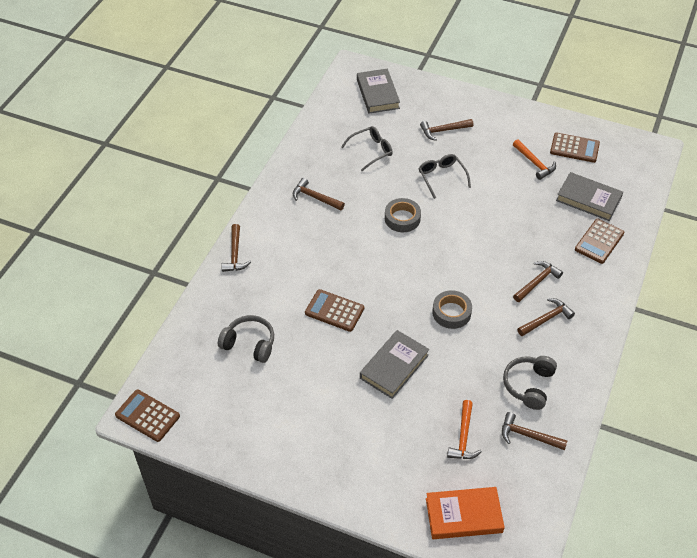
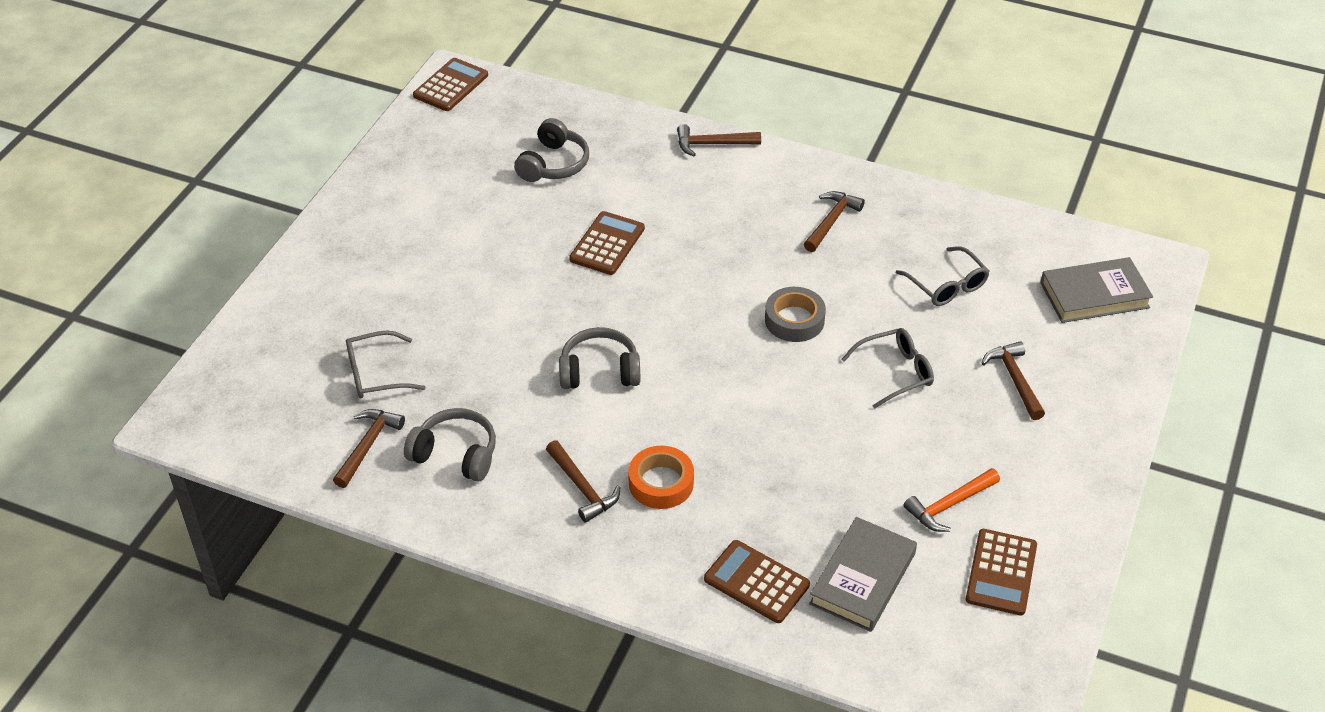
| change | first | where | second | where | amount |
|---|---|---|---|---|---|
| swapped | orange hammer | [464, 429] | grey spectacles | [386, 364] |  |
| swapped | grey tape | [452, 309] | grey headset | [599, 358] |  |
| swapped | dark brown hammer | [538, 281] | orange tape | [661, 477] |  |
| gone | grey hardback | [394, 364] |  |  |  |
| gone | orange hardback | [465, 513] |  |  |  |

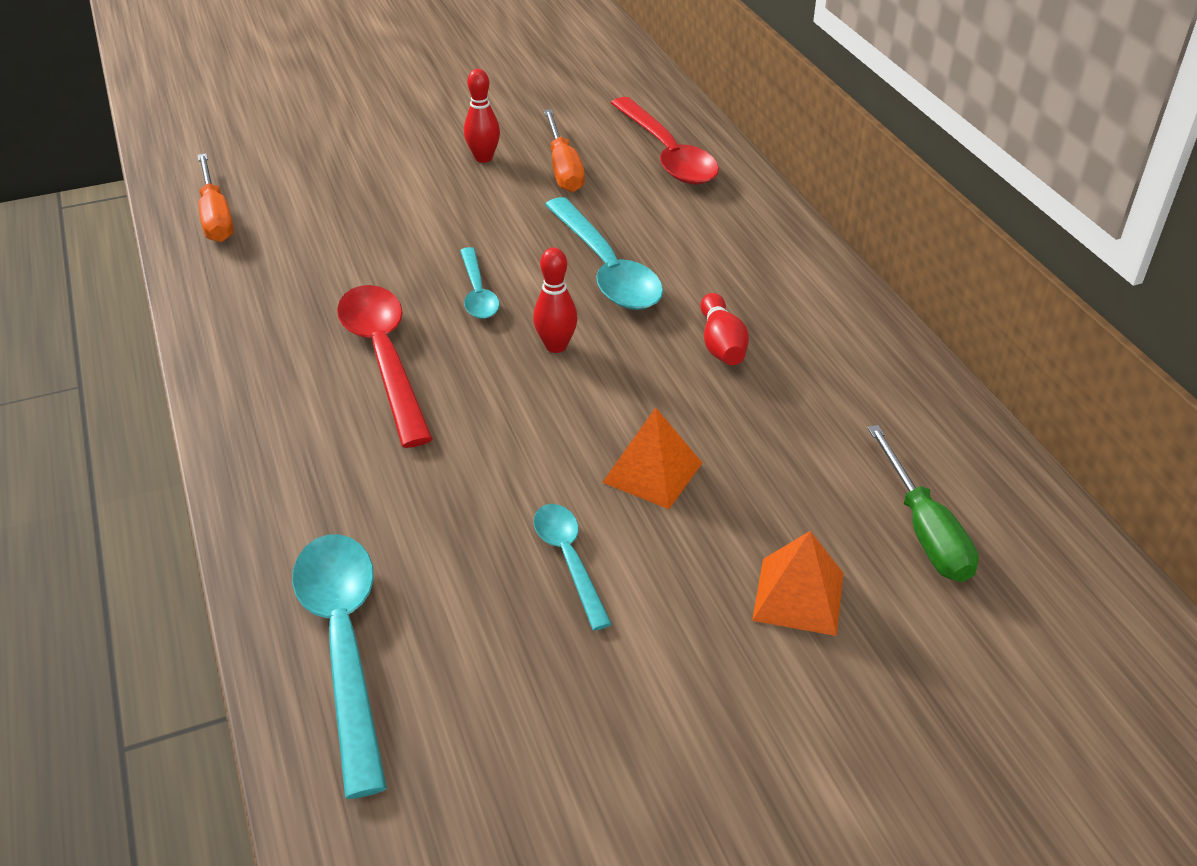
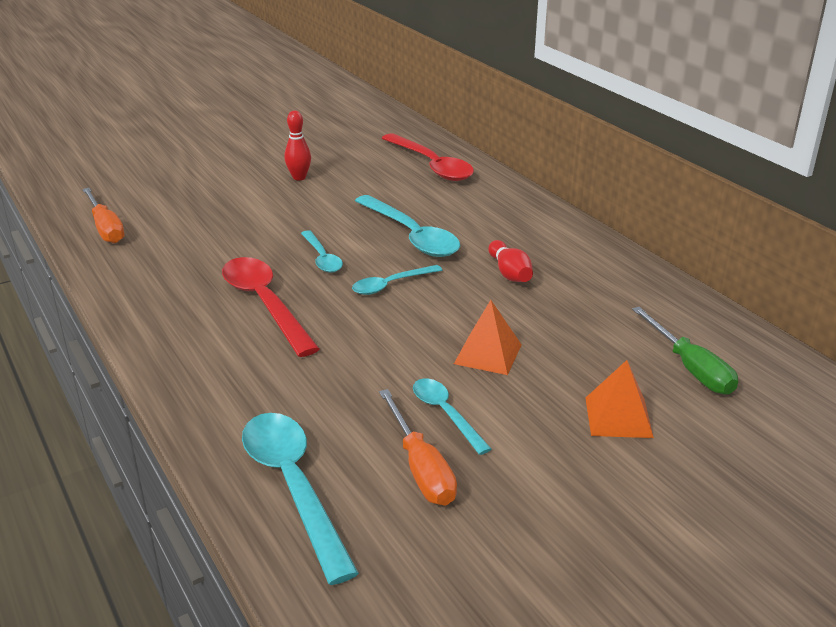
| change | first | where | second | where | amount |
|---|---|---|---|---|---|
| swapped | red skittle | [555, 300] | aqua teaspoon | [397, 280] |  |
| shifted | orange hand screwdriver | [564, 150] |  | [418, 447] |  |

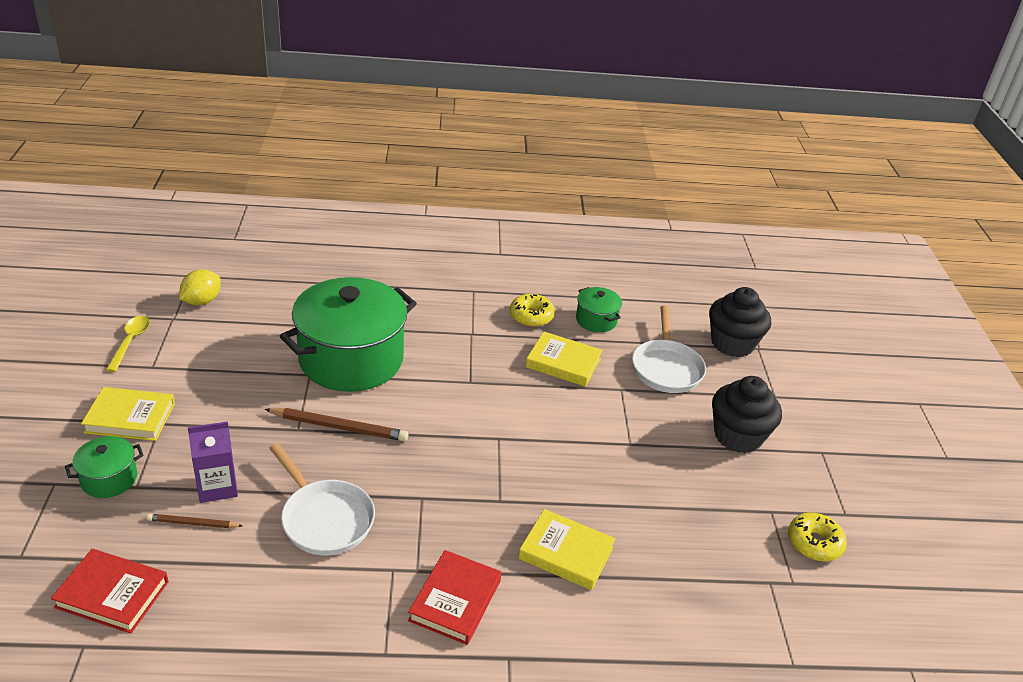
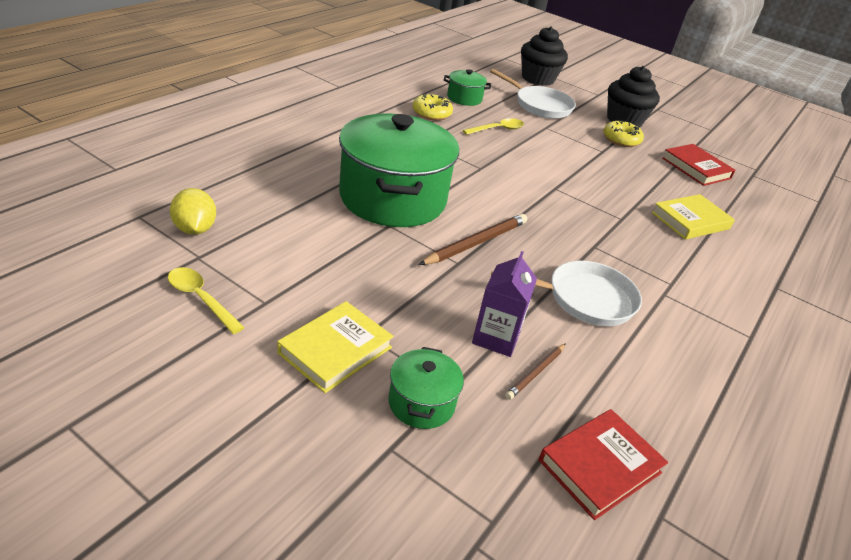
| change | first | where | second | where | amount |
|---|---|---|---|---|---|
| swapped | golden hardback | [564, 359] | golden teaspoon | [493, 126] |  |
| shifted | golden donut | [817, 536] |  | [623, 134] |  |
| shifted | red hardback | [454, 597] |  | [699, 165] |  |

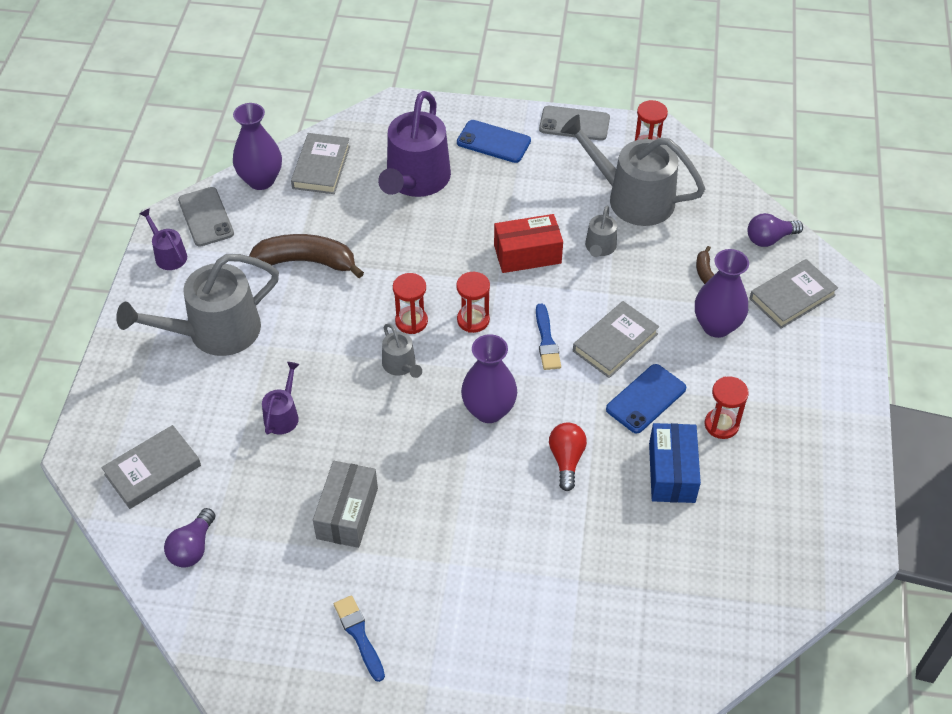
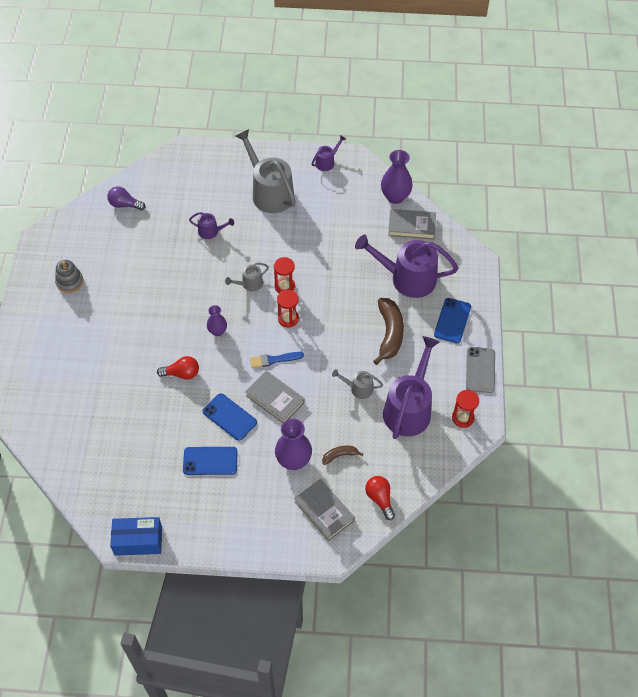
| change | first | where | second | where | amount |
|---|---|---|---|---|---|
| swapped | cobalt paintbrush | [359, 638] | grey stacking toy | [69, 276] |  |
| shifted | cobalt package | [675, 463] |  | [136, 536] |  |
| swapped | red hourglass | [727, 407] | cobalt smartphone | [210, 461] |  |
| scaled | purple flower vase | [489, 378] |  | [217, 320] | x0.59 |
| repainted | purple lightbulb | [775, 230] | red lightbulb | [380, 498] |  |
| shifted | dark brown banana | [306, 256] |  | [388, 331] |  |
| repainted | grey watering can | [633, 170] | purple watering can | [411, 387] |  |
| gone | grey hardback | [151, 467] |  |  |  |
| gone | grey smartphone | [206, 216] |  |  |  |
| gone | grey package | [345, 504] |  |  |  |
| gone | red package | [528, 243] |  |  |  |

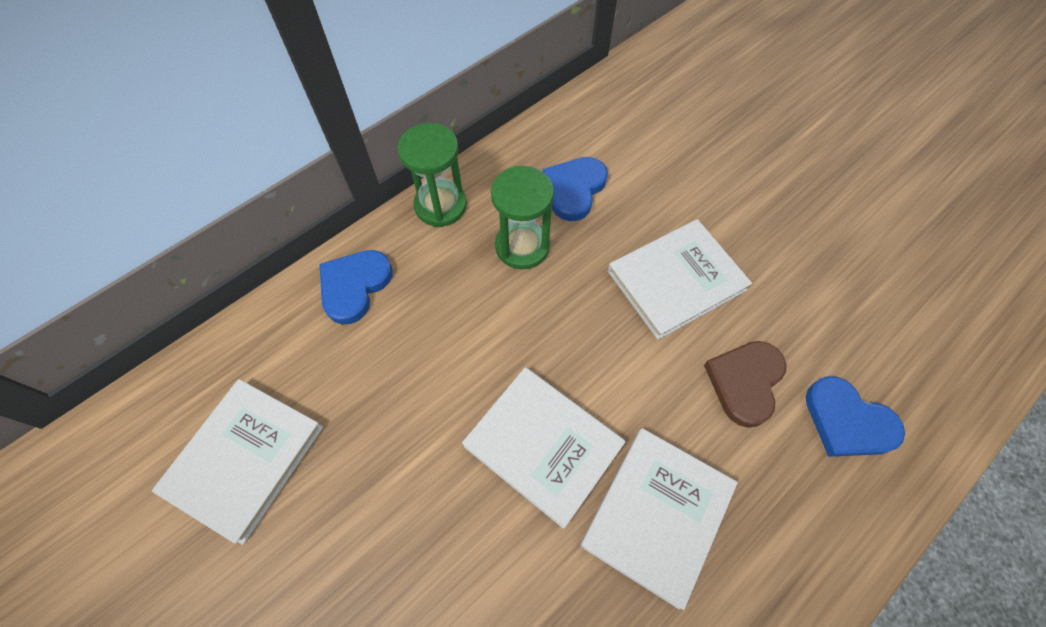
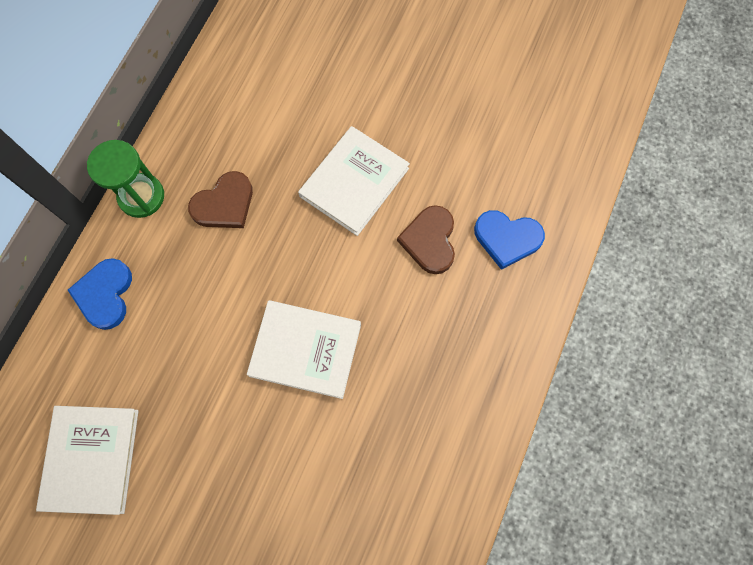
| change | first | where | second | where | amount |
|---|---|---|---|---|---|
| swapped | green hourglass | [522, 217] | dark brown love heart | [220, 199] |  |
| gone | cobalt love heart | [575, 189] |  |  |  |
| gone | snow-white hardback | [659, 519] |  |  |  |

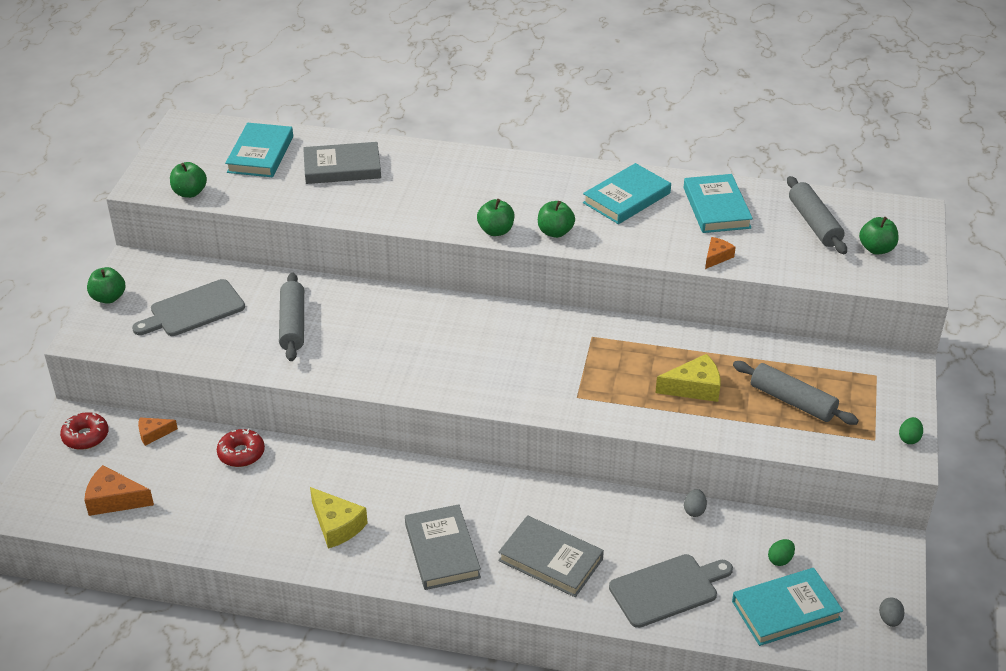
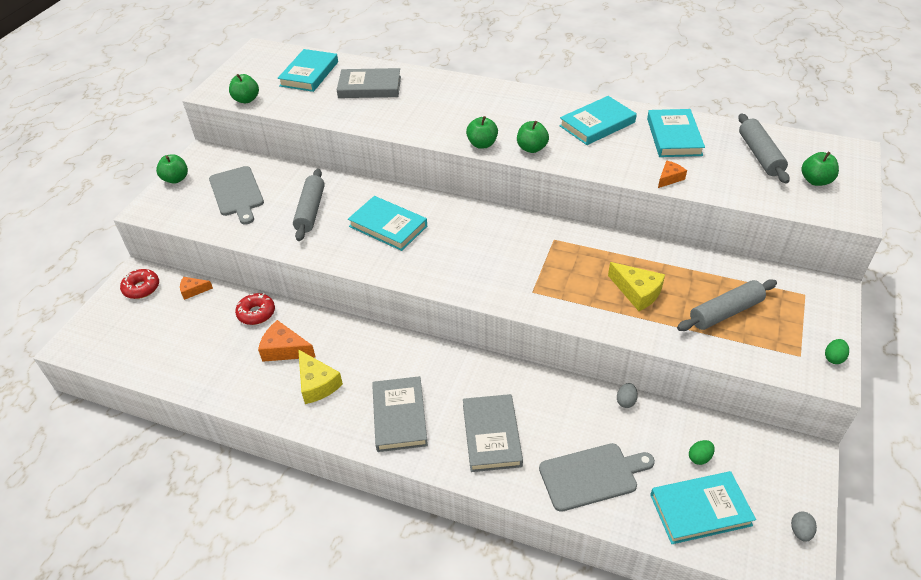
| change | first | where | second | where | amount |
|---|---|---|---|---|---|
| rotated | grey bread board | [188, 307] |  | [236, 195] | 90 degrees counterclockwise |
| shifted | orange piece of cheese | [119, 490] |  | [287, 341] |  |
| new |  |  | aqua hardback | [387, 223] |  |
| rotated | grey hardback | [551, 556] |  | [493, 433] | 45 degrees clockwise |
| rotated | golden piece of cheese | [688, 378] |  | [636, 286] | 45 degrees clockwise |
| rotated | grey pastry roller | [796, 393] |  | [727, 305] | 75 degrees counterclockwise |

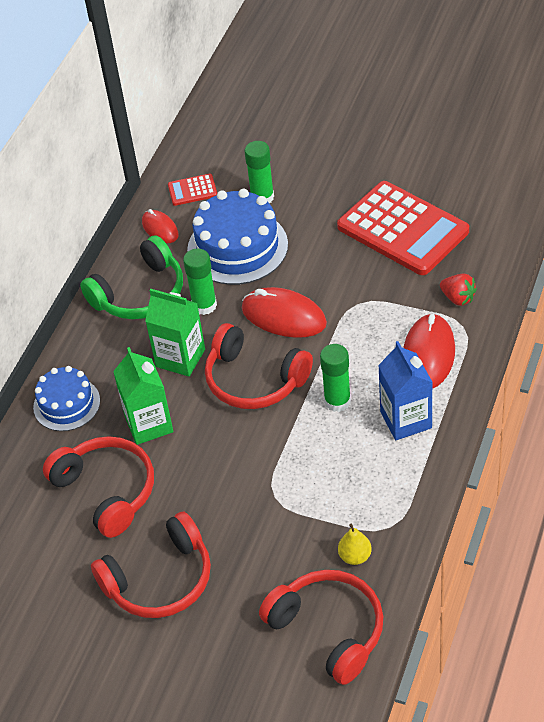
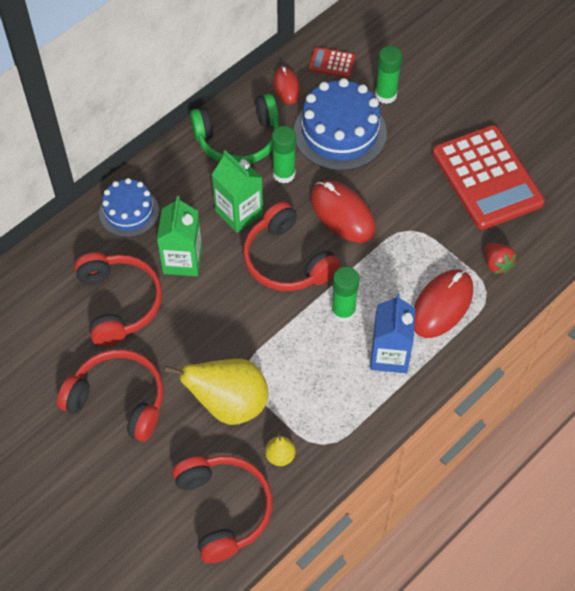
| change | first | where | second | where | amount |
|---|---|---|---|---|---|
| rotated | red headset | [151, 565] |  | [110, 395] | 150 degrees counterclockwise |
| new |  |  | golden pear | [216, 392] |  |

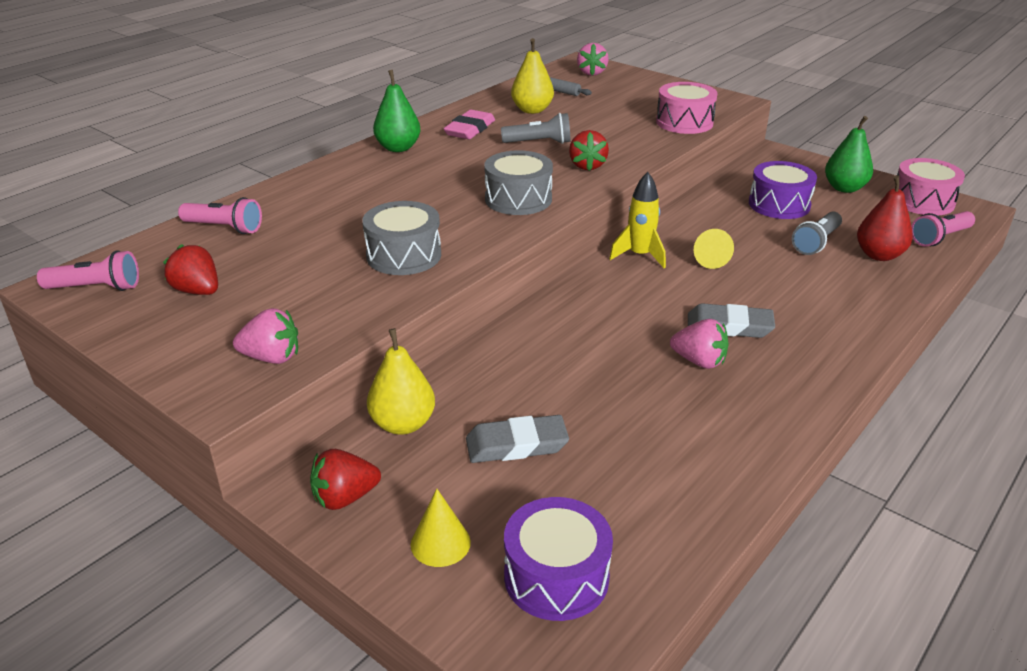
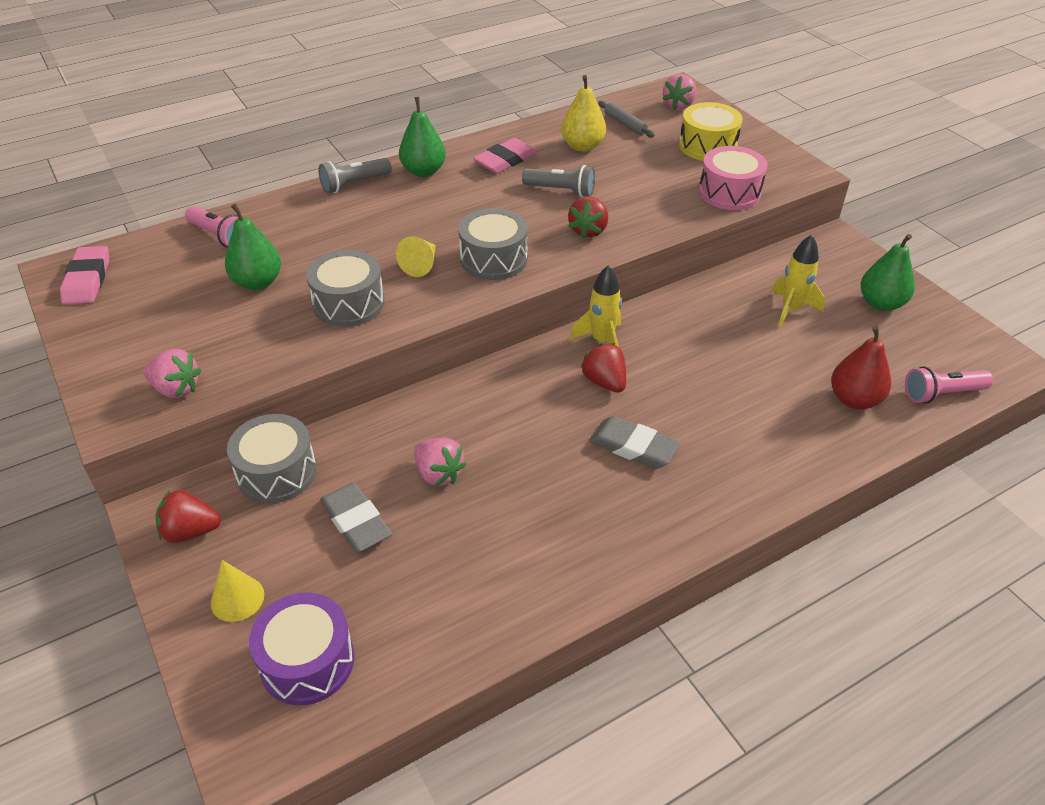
| change | first | where | second | where | amount |
|---|---|---|---|---|---|
| swapped | pink torch | [88, 270] | pink eraser | [84, 275] |  |
| new |  |  | green pear | [253, 246] |  |
| swapped | golden pear | [401, 381] | grey snare drum | [272, 459] |  |
| shifted | grey torch | [817, 233] |  | [355, 175] |  |
| rotated | grey eraser | [517, 439] |  | [356, 517] | 45 degrees clockwise |
| shifted | golden cone | [714, 249] |  | [416, 256] |  |
| shifted | pink berry | [699, 344] |  | [440, 461] |  |
| shifted | red berry | [190, 269] |  | [603, 368] |  |
| new |  |  | golden snare drum | [710, 131] |  |
| swapped | purple snare drum | [783, 190] | golden rocket | [798, 281] |  |
| gone | pink snare drum | [929, 187] |  |  |  |

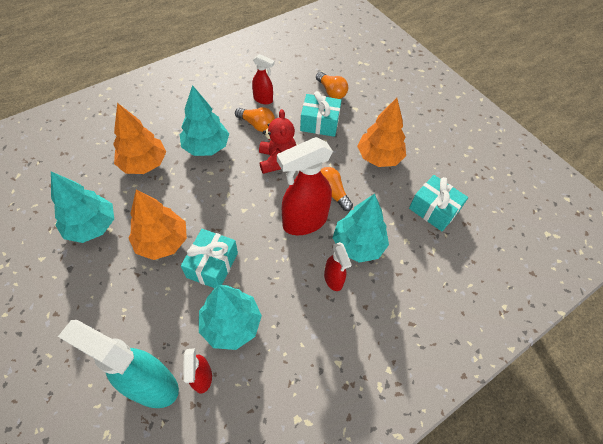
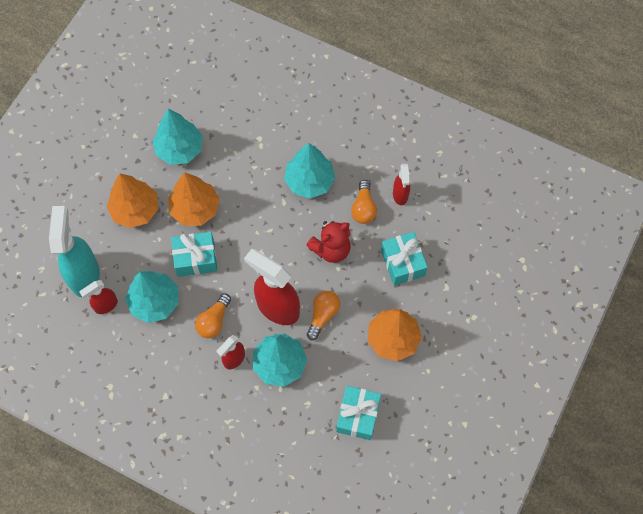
| change | first | where | second | where | amount |
|---|---|---|---|---|---|
| shifted | orange fir tree | [139, 138] |  | [132, 201] |  |
| shifted | orange lightbulb | [332, 85] |  | [213, 316] |  |

